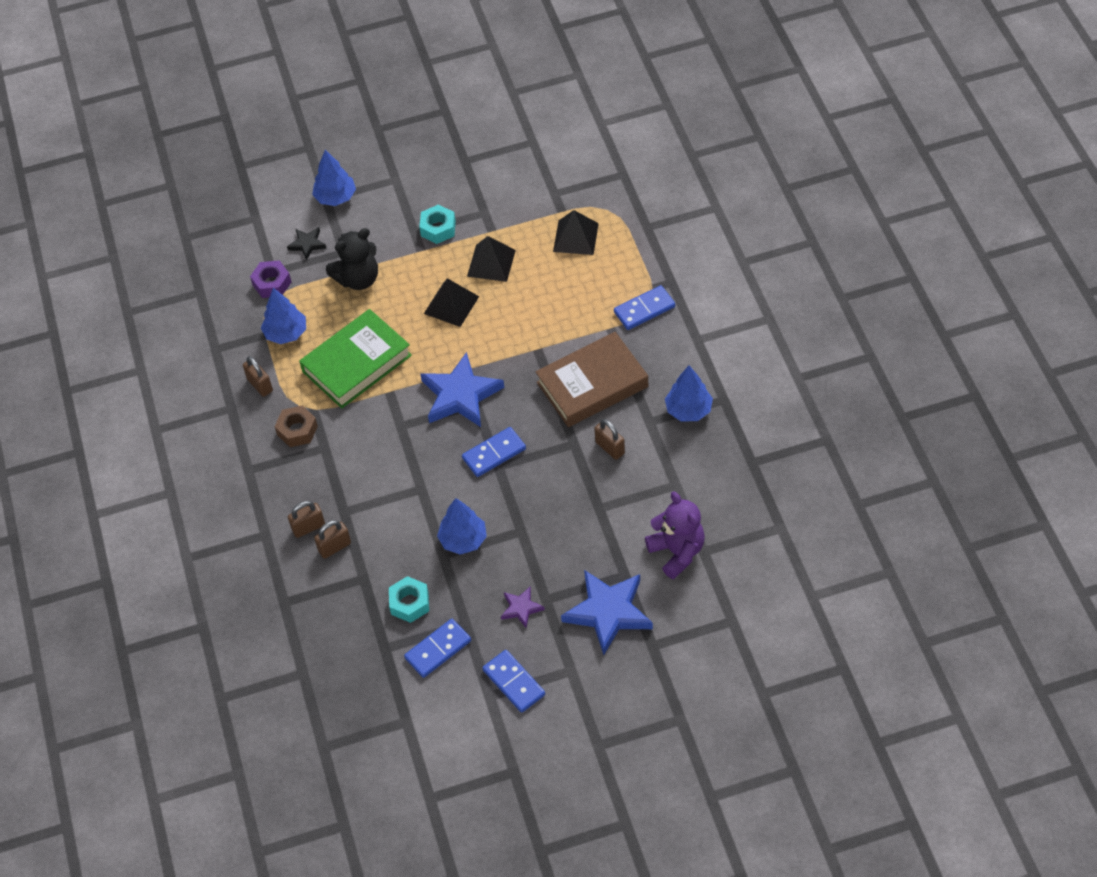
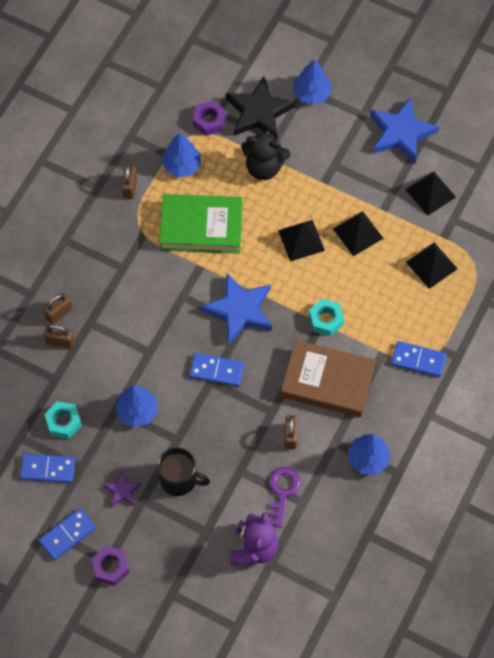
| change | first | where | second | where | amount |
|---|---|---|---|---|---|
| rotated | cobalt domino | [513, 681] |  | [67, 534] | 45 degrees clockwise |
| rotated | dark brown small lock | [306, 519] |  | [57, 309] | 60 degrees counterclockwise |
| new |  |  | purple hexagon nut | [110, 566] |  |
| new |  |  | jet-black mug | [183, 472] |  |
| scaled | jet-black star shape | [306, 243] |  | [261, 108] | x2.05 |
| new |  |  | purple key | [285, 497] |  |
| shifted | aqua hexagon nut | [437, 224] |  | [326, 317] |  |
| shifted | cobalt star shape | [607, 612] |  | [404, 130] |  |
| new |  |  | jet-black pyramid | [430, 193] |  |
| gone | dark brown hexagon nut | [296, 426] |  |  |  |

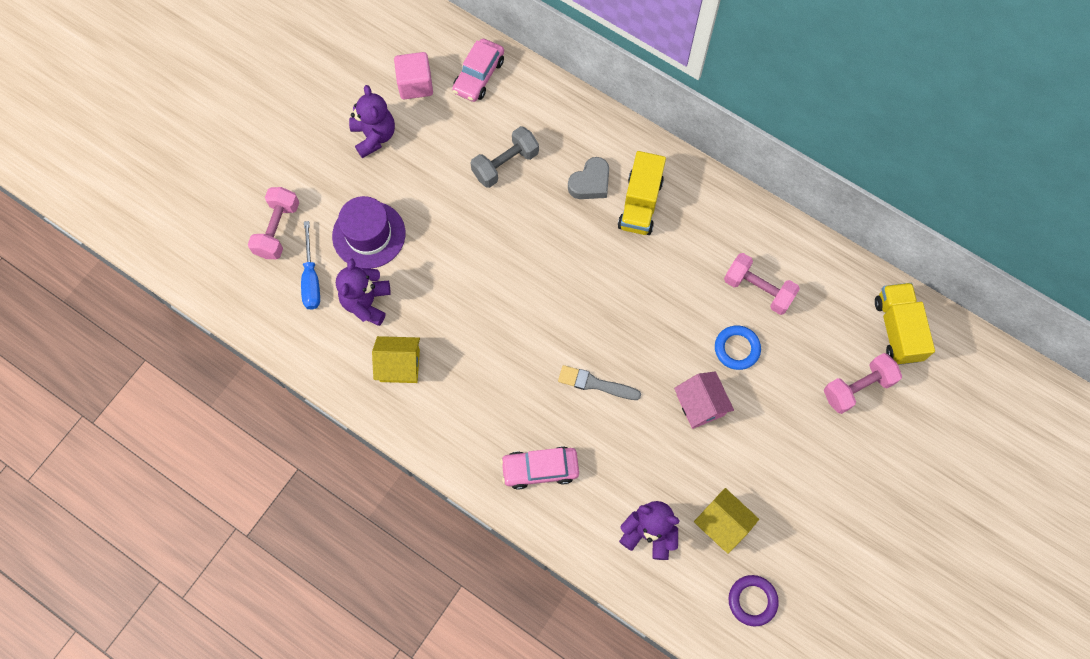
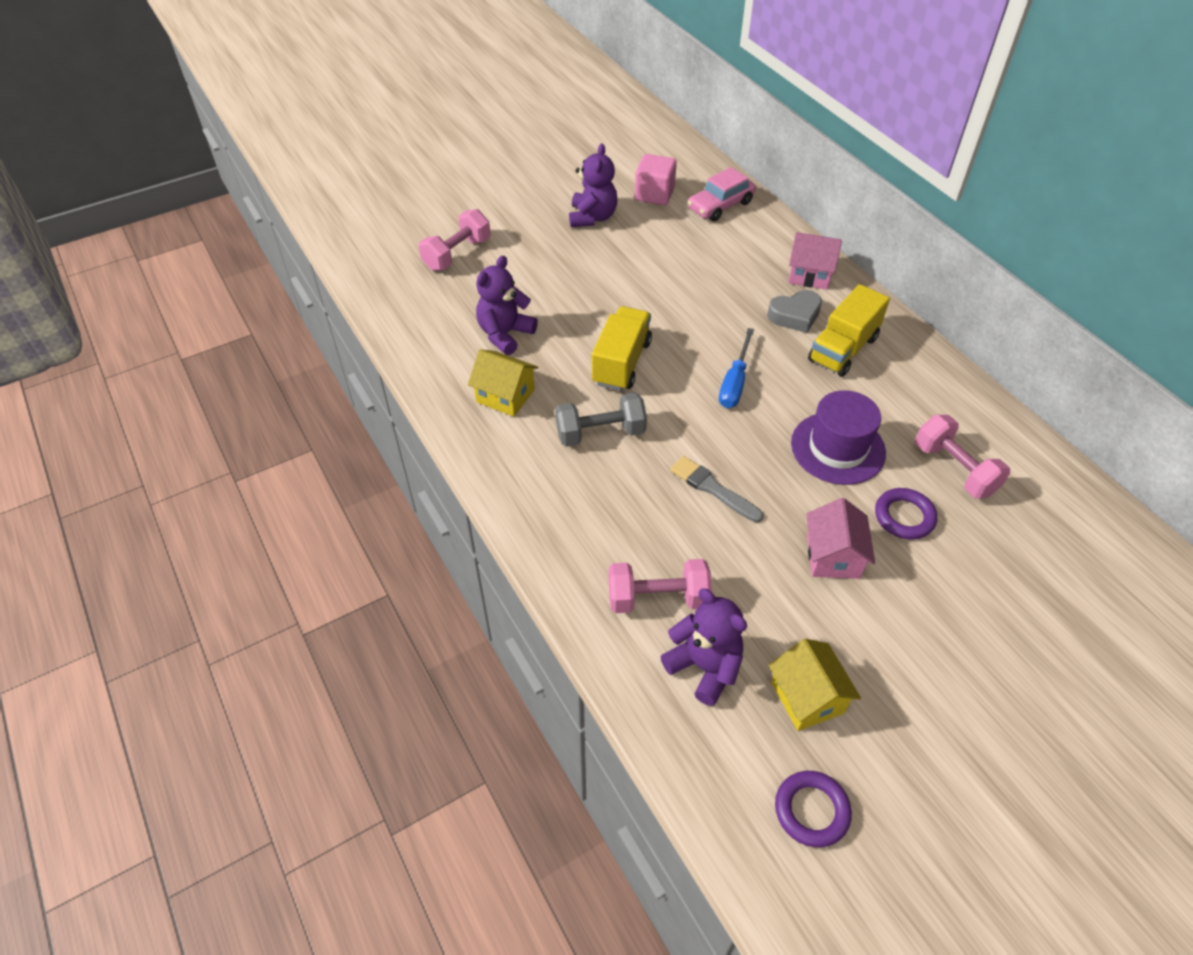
| change | first | where | second | where | amount |
|---|---|---|---|---|---|
| shifted | grey free weight | [505, 157] |  | [601, 420] |  |
| shifted | golden toy truck | [905, 324] |  | [622, 348] |  |
| shifted | pink free weight | [863, 383] |  | [660, 586] |  |
| shifted | cobalt hand screwdriver | [310, 265] |  | [736, 368] |  |
| new |  |  | pink cottage | [815, 261] |  |
| shifted | purple hat | [368, 232] |  | [838, 437] |  |
| repainted | cobalt ring | [738, 347] | purple ring | [906, 514] |  |
| gone | pink toy car | [539, 468] |  |  |  |

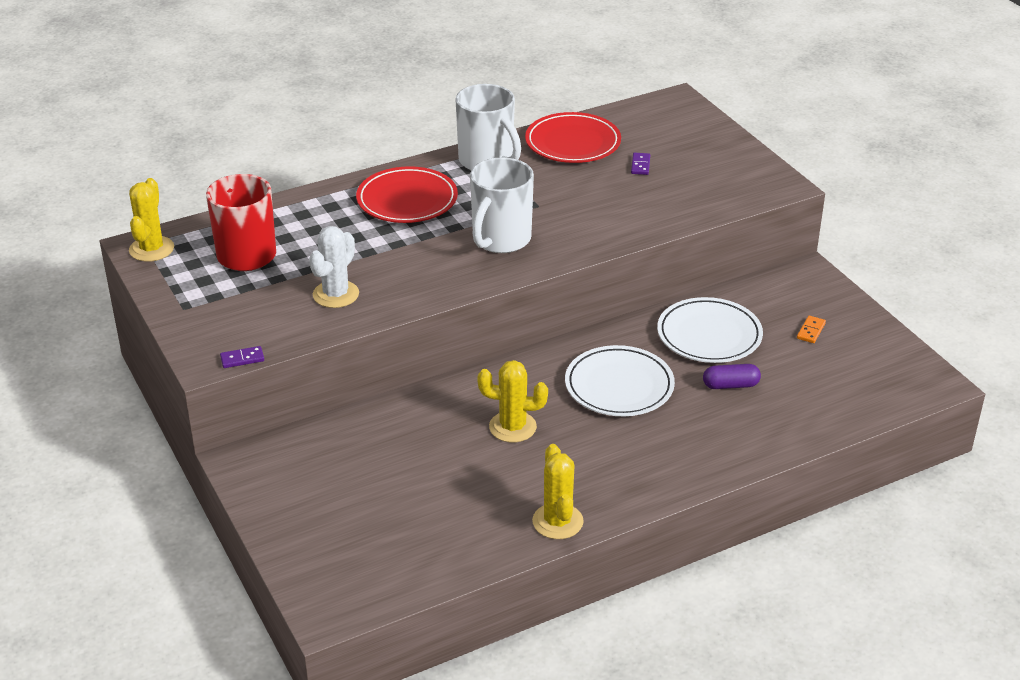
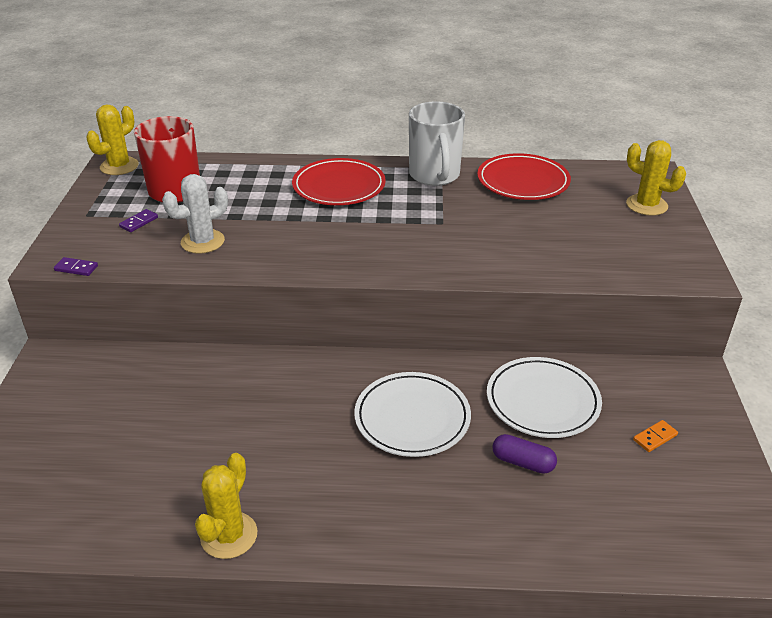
| change | first | where | second | where | amount |
|---|---|---|---|---|---|
| shifted | purple domino | [640, 164] |  | [138, 220] |  |
| shifted | golden cactus | [512, 401] |  | [656, 178] |  |
| gone | snow-white mug | [502, 205] |  |  |  |

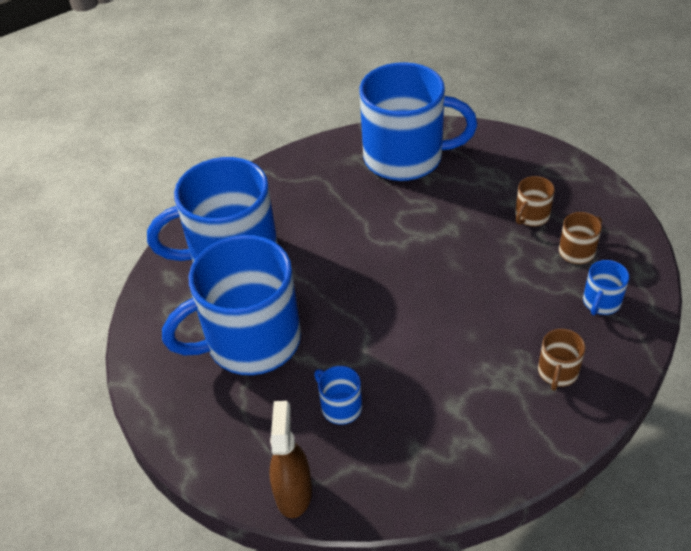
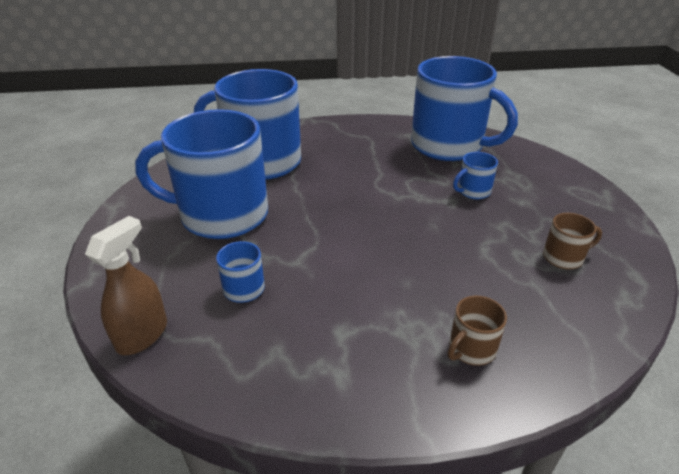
| change | first | where | second | where | amount |
|---|---|---|---|---|---|
| shifted | cobalt mug | [606, 287] |  | [475, 175] |  |
| gone | dark brown mug | [535, 201] |  |  |  |

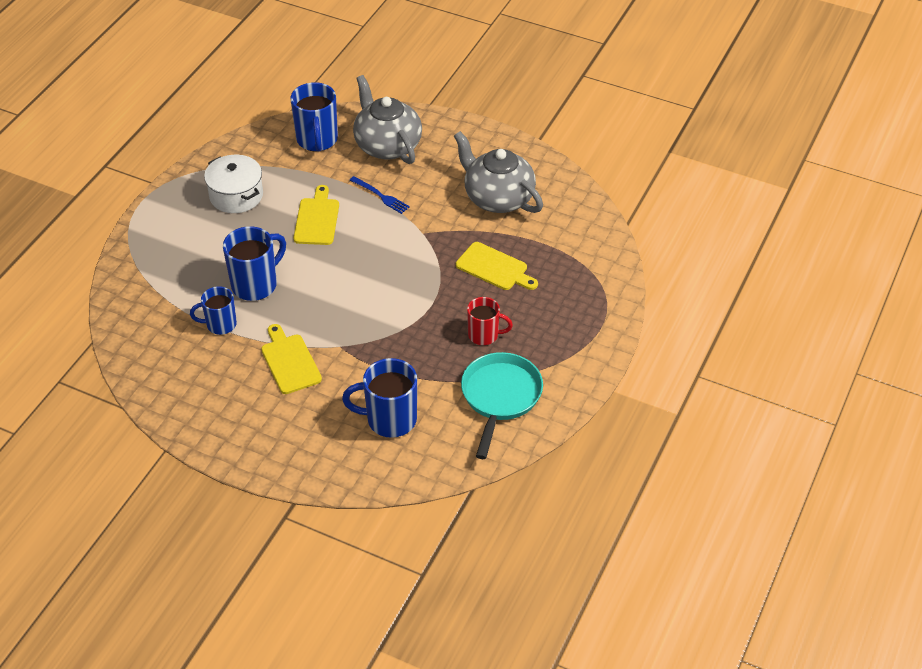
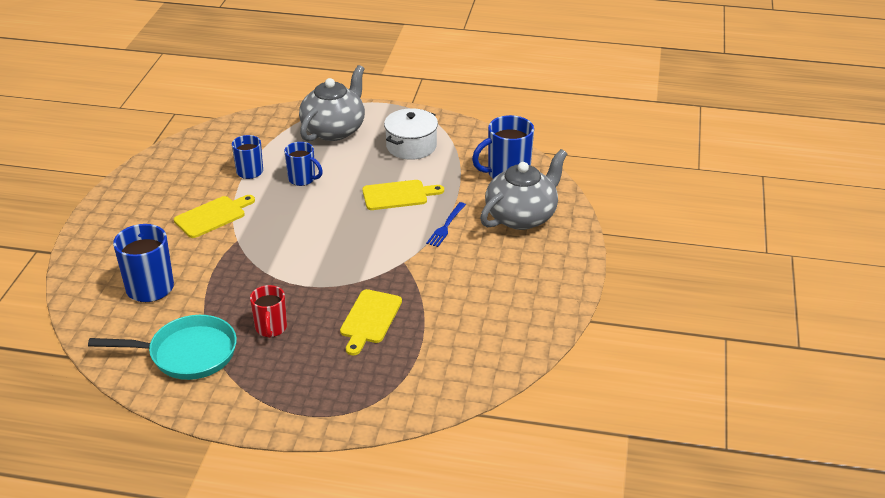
| change | first | where | second | where | amount |
|---|---|---|---|---|---|
| scaled | cobalt mug | [254, 263] |  | [303, 164] | x0.64 |
| shifted | grey teapot | [498, 172] |  | [332, 103] |  |

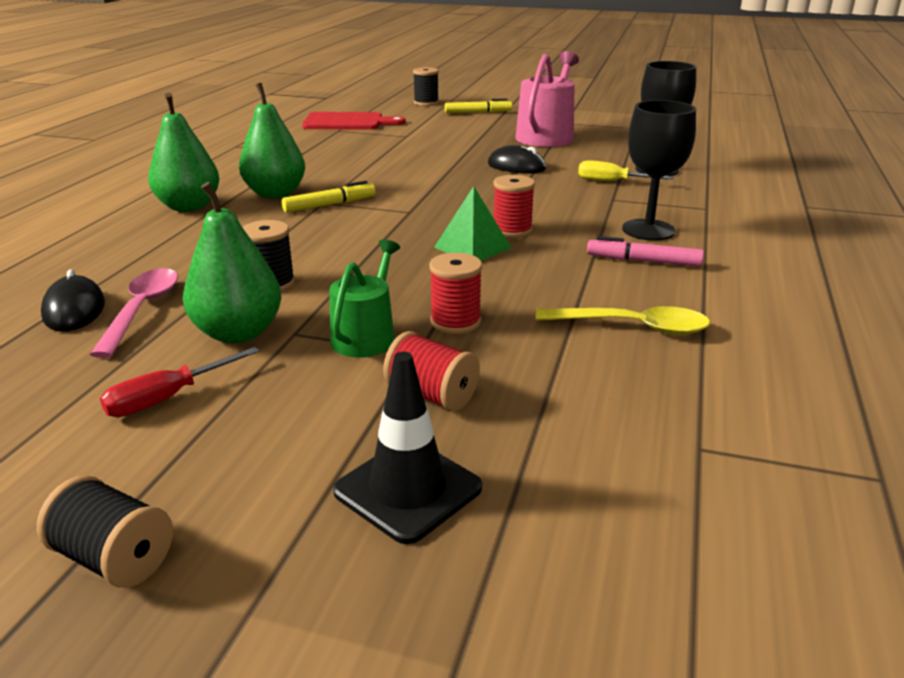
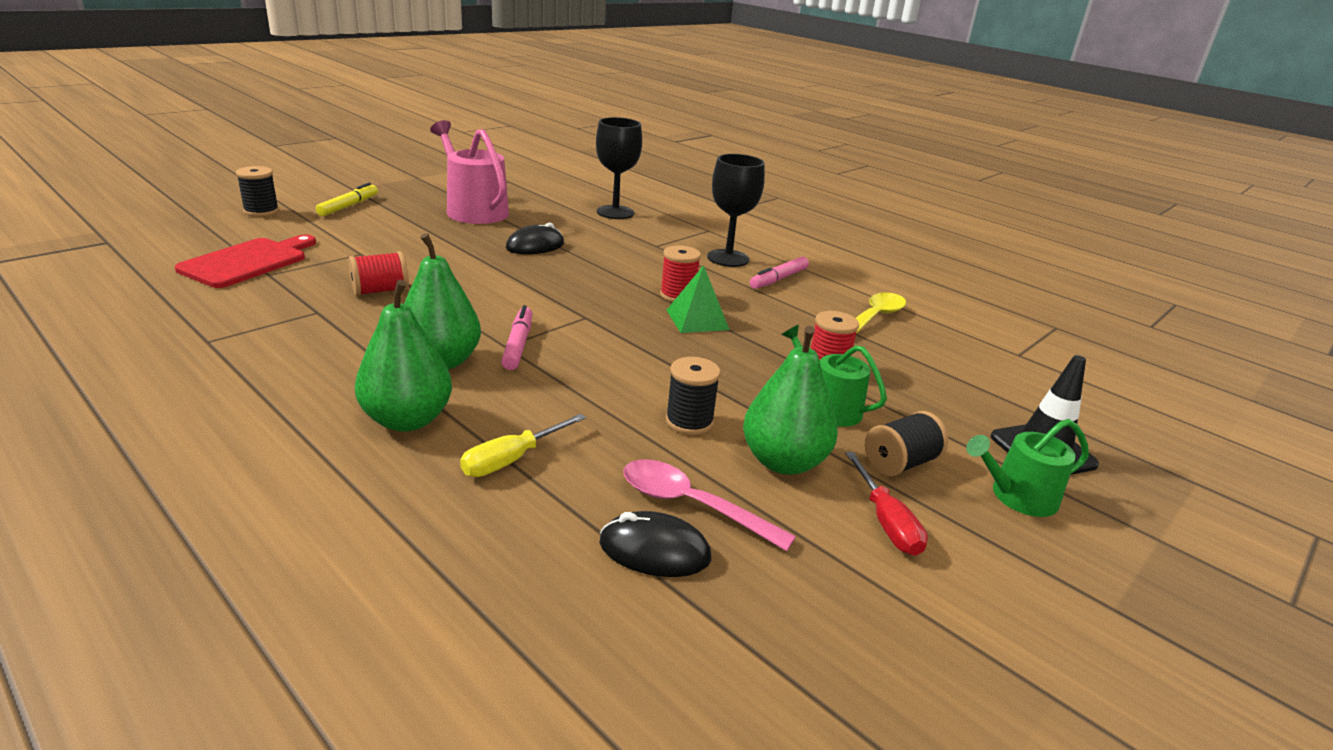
| change | first | where | second | where | amount |
|---|---|---|---|---|---|
| shifted | red bobbin | [431, 371] |  | [378, 273] |  |
| shifted | golden hand screwdriver | [626, 170] |  | [523, 445] |  |
| repainted | golden marker | [328, 196] | pink marker | [517, 337] |  |
| shifted | jet-black bobbin | [105, 531] |  | [907, 443] |  |
| new |  |  | green watering can | [1027, 468] |  |

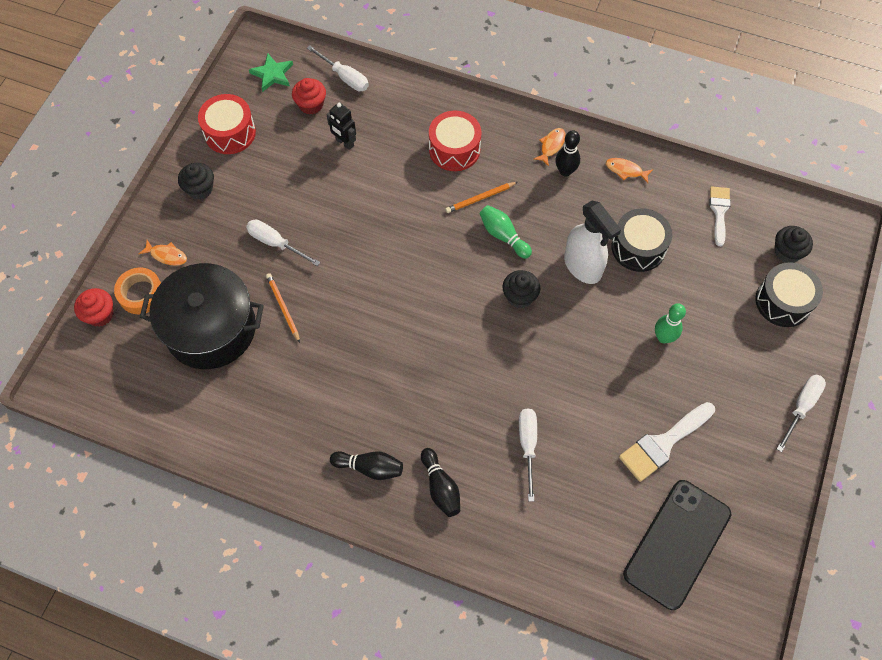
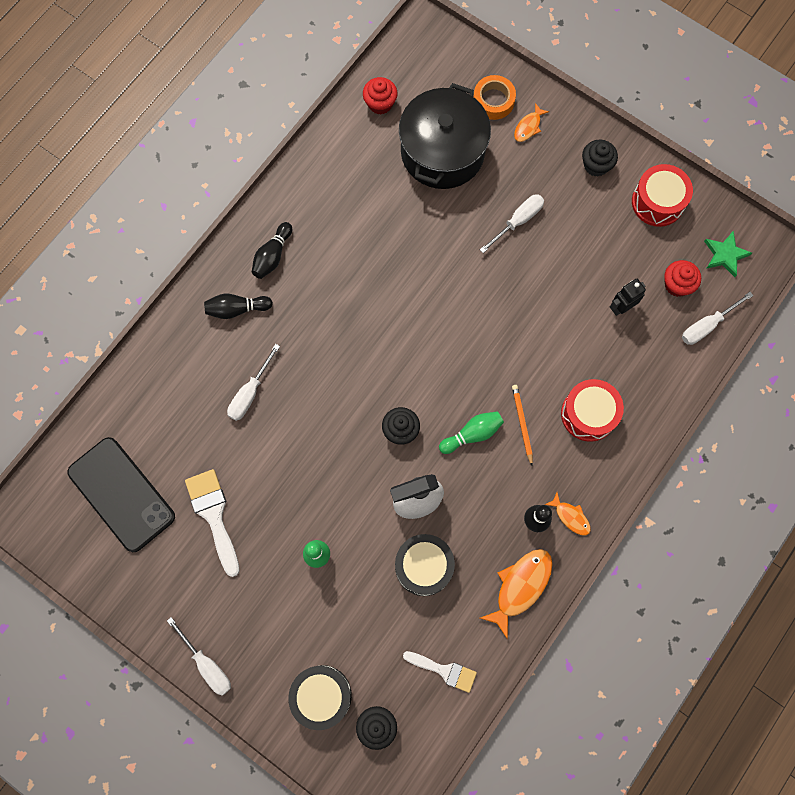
| change | first | where | second | where | amount |
|---|---|---|---|---|---|
| rotated | snow-white hand screwdriver | [528, 455] |  | [253, 382] | 105 degrees clockwise |
| shifted | red cupcake | [93, 307] |  | [380, 95] |  |
| scaled | orange fish figure | [629, 170] |  | [516, 594] | x1.80 |
| gone | orange lead pencil | [283, 308] |  |  |  |

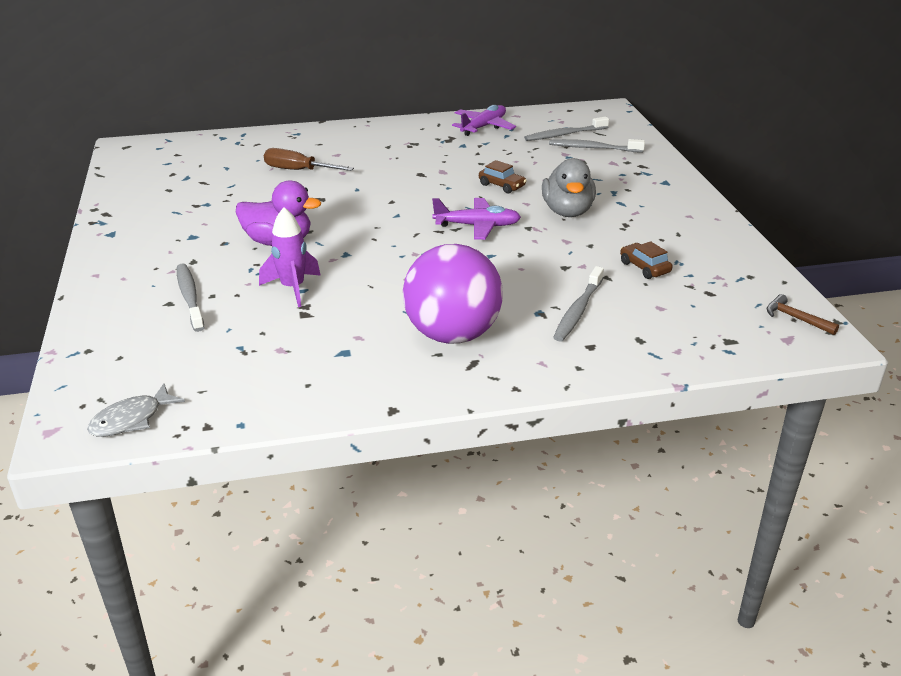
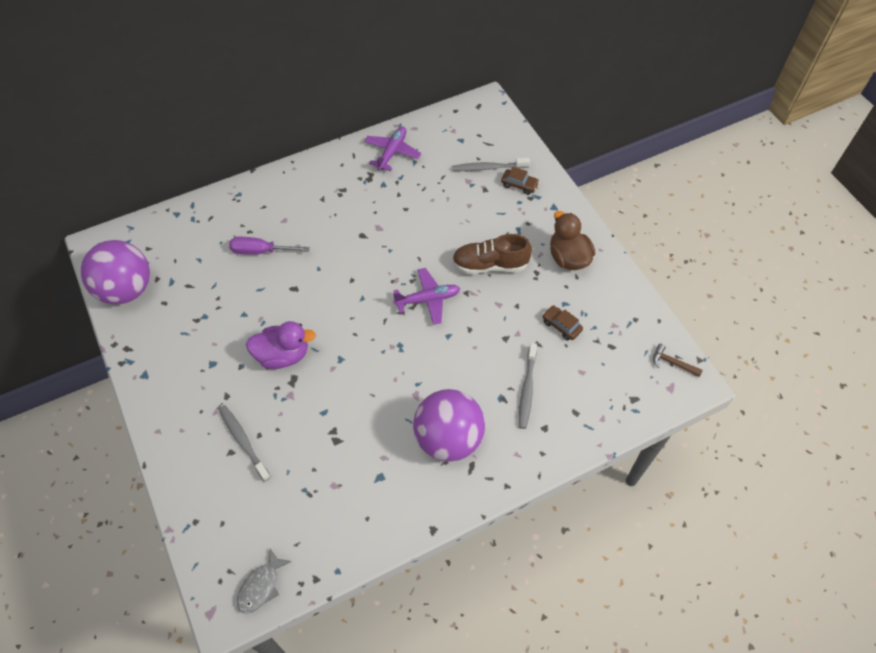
| change | first | where | second | where | amount |
|---|---|---|---|---|---|
| new |  |  | purple ball | [115, 272] |  |
| repainted | dark brown hand screwdriver | [309, 159] | purple hand screwdriver | [269, 246] |  |
| swapped | grey rubber duck | [569, 187] | dark brown lace-up shoe | [492, 254] |  |
| shifted | dark brown toy car | [503, 177] |  | [520, 181] |  |
| new |  |  | dark brown rubber duck | [572, 240] |  |
| gone | purple rocket | [290, 257] |  |  |  |
| gone | grey toothbrush | [566, 129] |  |  |  |

